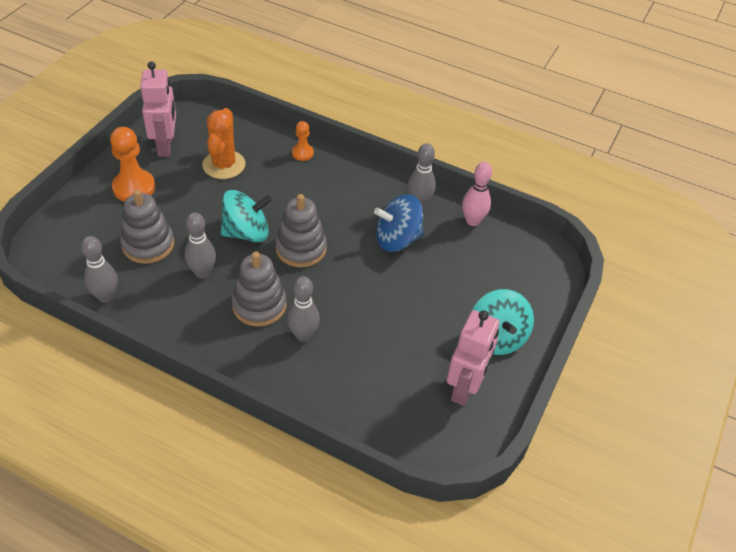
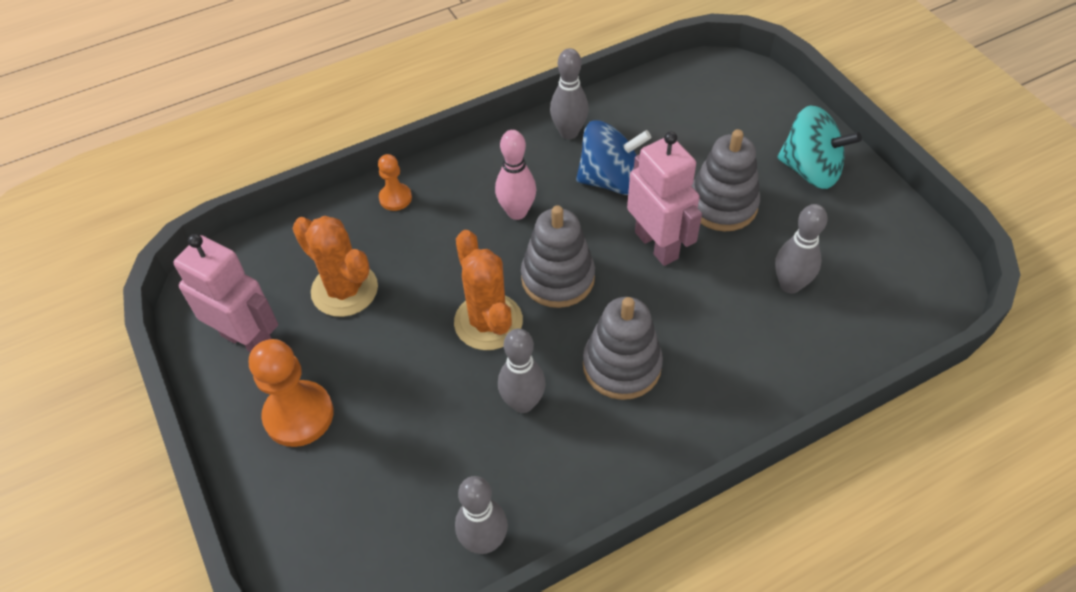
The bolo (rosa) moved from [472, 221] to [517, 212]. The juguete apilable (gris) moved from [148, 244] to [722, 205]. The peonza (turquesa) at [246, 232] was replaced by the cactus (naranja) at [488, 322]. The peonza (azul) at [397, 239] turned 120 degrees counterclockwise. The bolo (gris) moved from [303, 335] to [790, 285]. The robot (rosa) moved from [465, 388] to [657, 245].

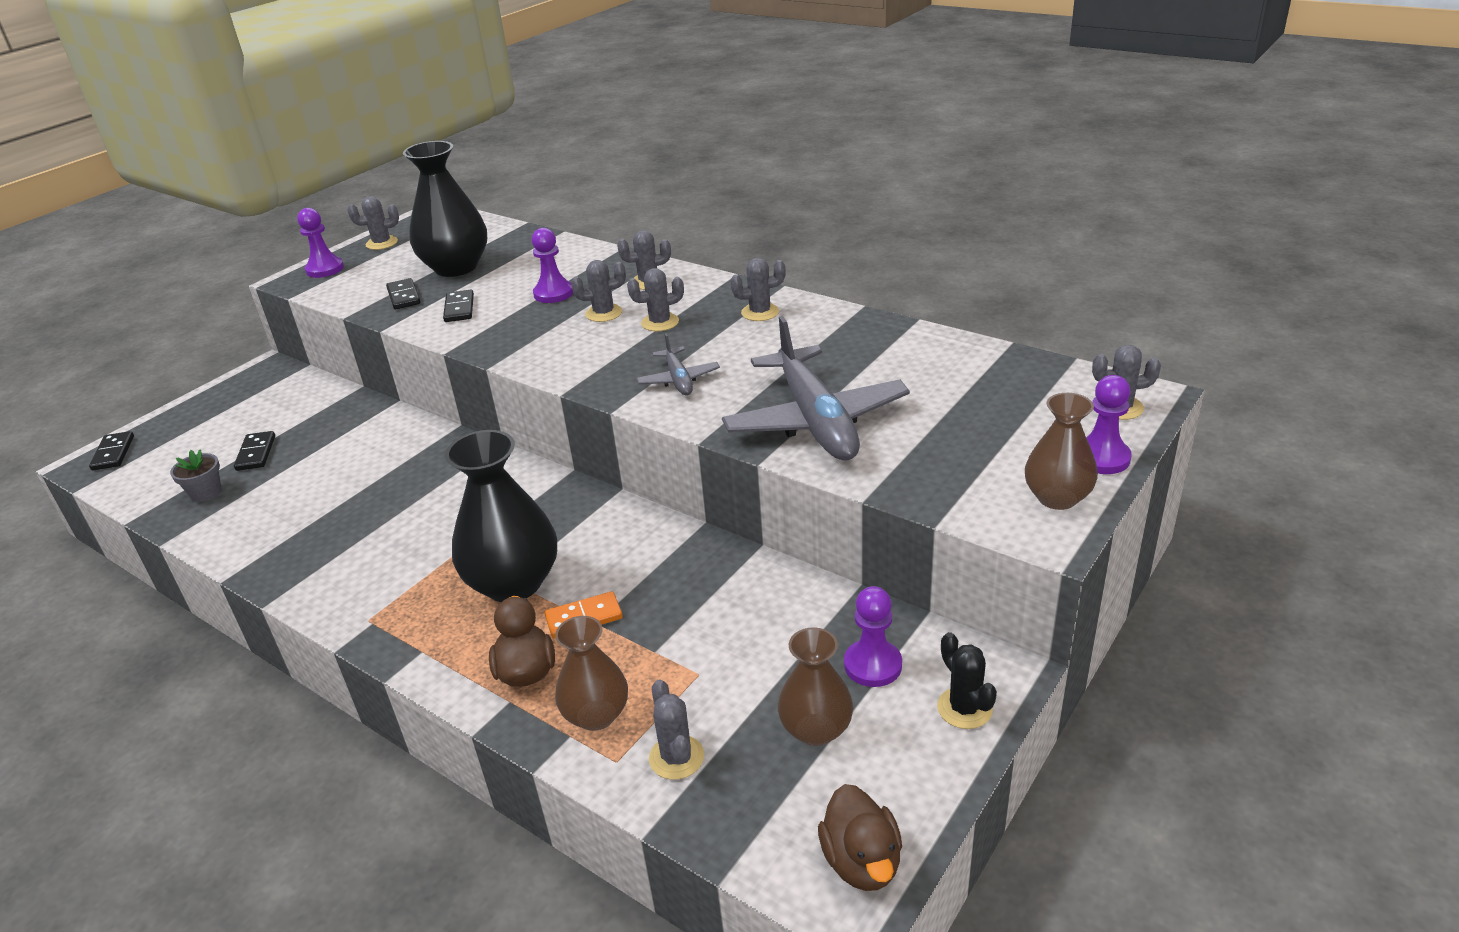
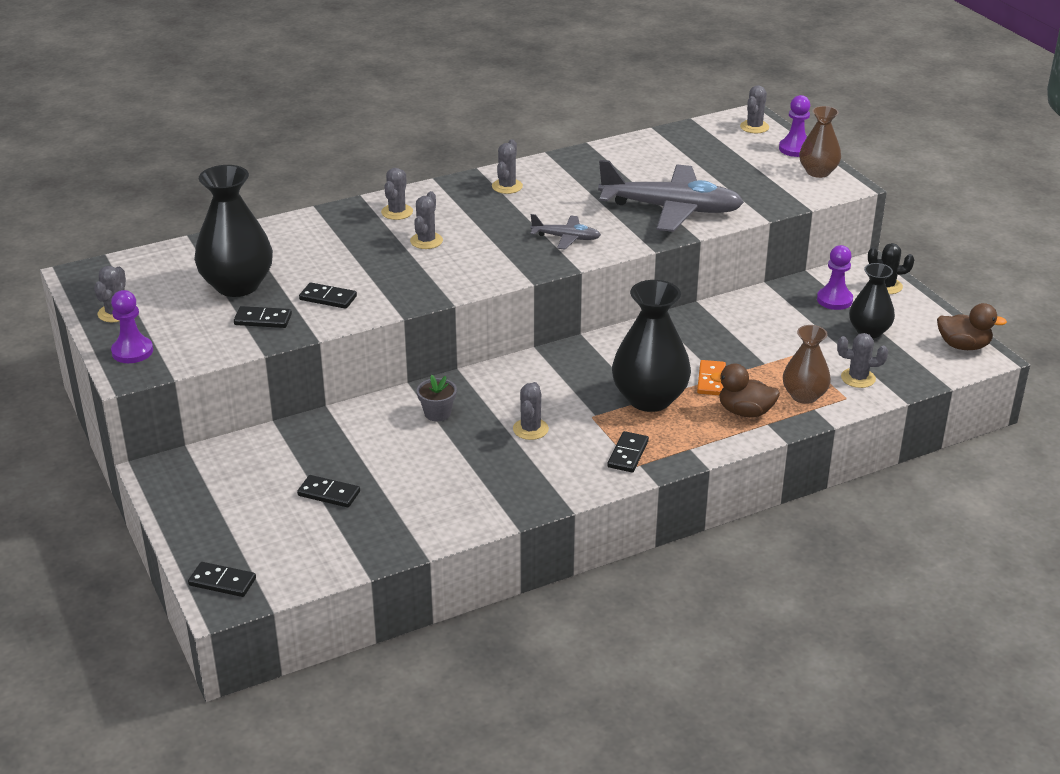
The peón (morado) at [553, 293] disappeared. The cactus (gris) moved from [660, 322] to [530, 429]. The maceta (gris) moved from [206, 492] to [437, 413]. The florero (marrón) at [816, 729] became the florero (negro) at [869, 331]. The ficha de dominó (negro) at [628, 454] appeared.

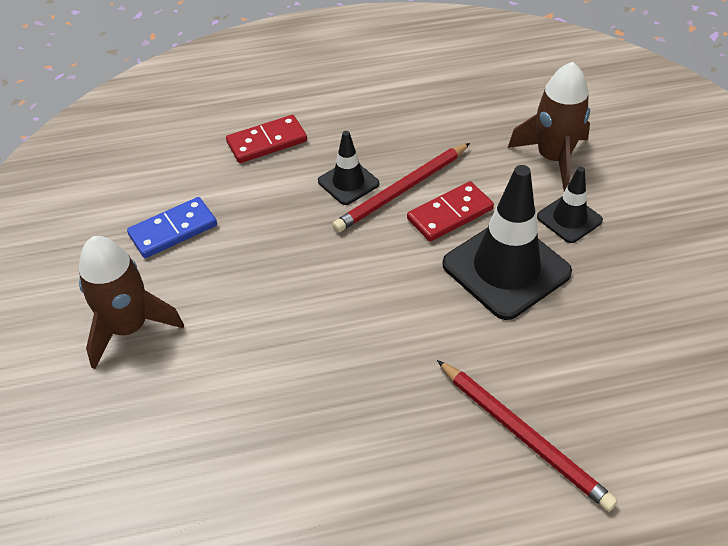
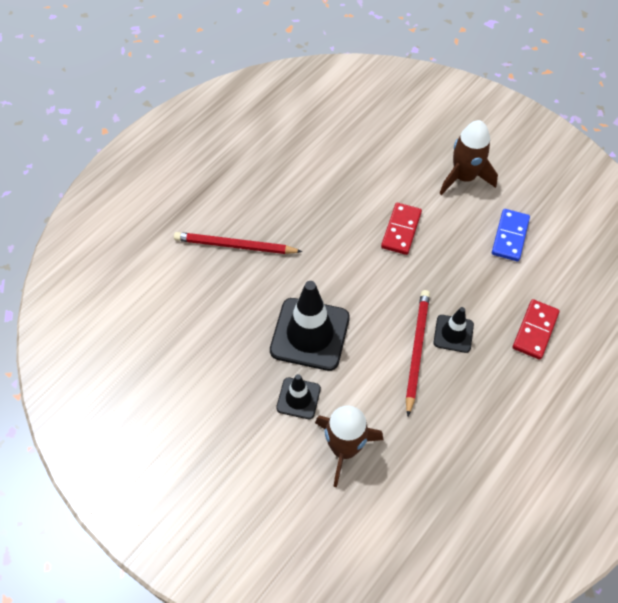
The ficha de dominó (rojo) moved from [450, 214] to [401, 230].

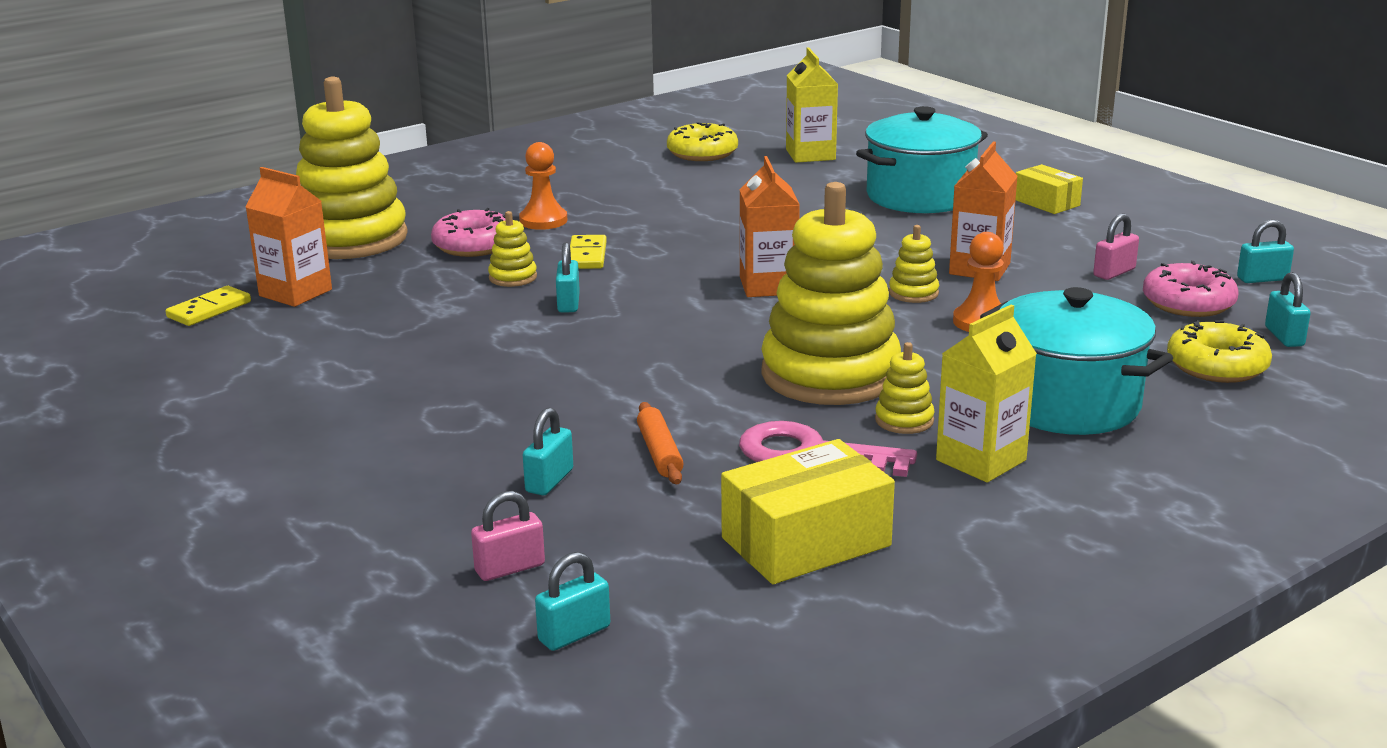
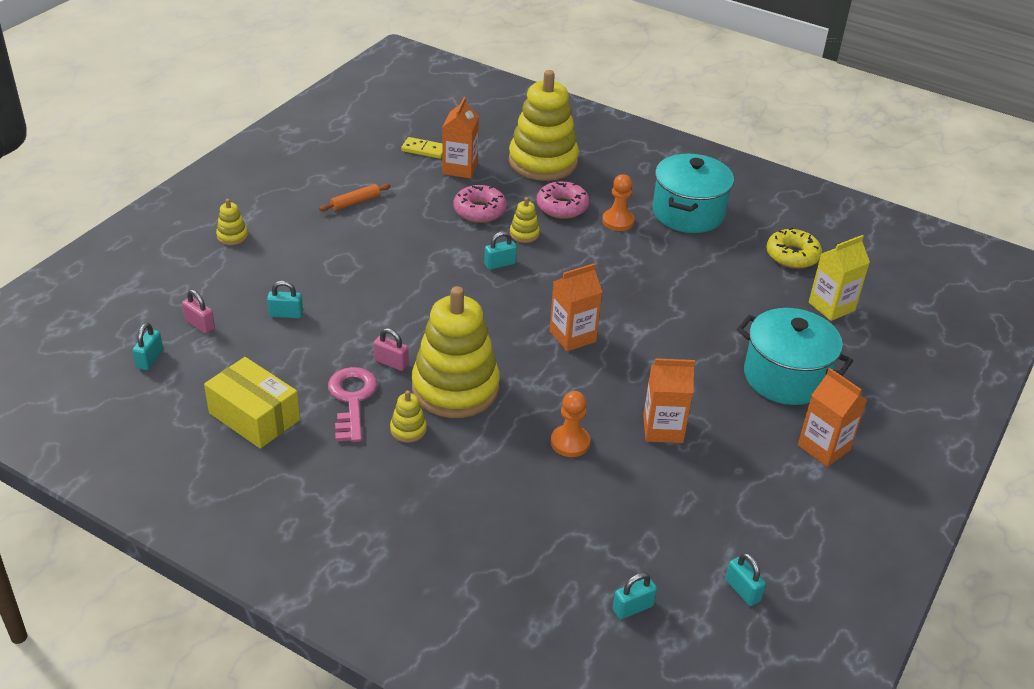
The caja (amarillo) at [1046, 202] was replaced by the cartón de leche (naranja) at [824, 447]. The candado (rosa) moved from [1114, 272] to [391, 362]. The juguete apilable (amarillo) moved from [913, 293] to [232, 236]. The ficha de dominó (amarillo) at [587, 255] disappeared. The rosquilla (rosa) moved from [1188, 303] to [479, 210]. The olla (turquesa) moved from [1067, 403] to [688, 213]. The cartón de leche (amarillo) at [981, 460] disappeared. The rosquilla (amarillo) at [1217, 366] disappeared. The rodillo (naranja) moved from [659, 453] to [355, 202]. The candado (turquesa) at [574, 634] turned 75 degrees clockwise.

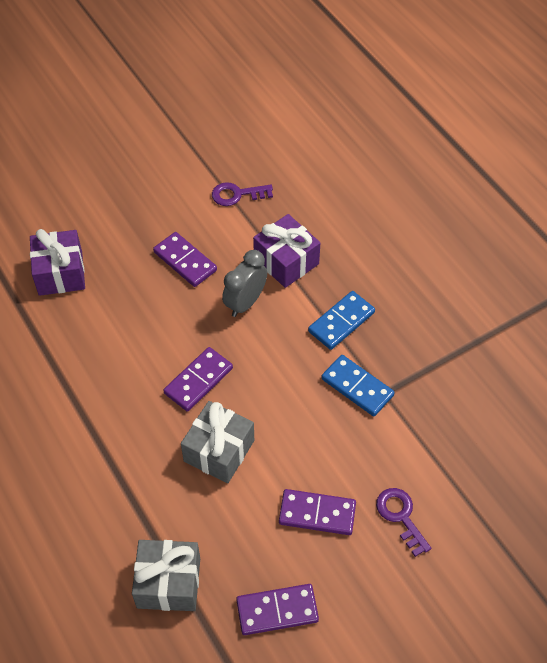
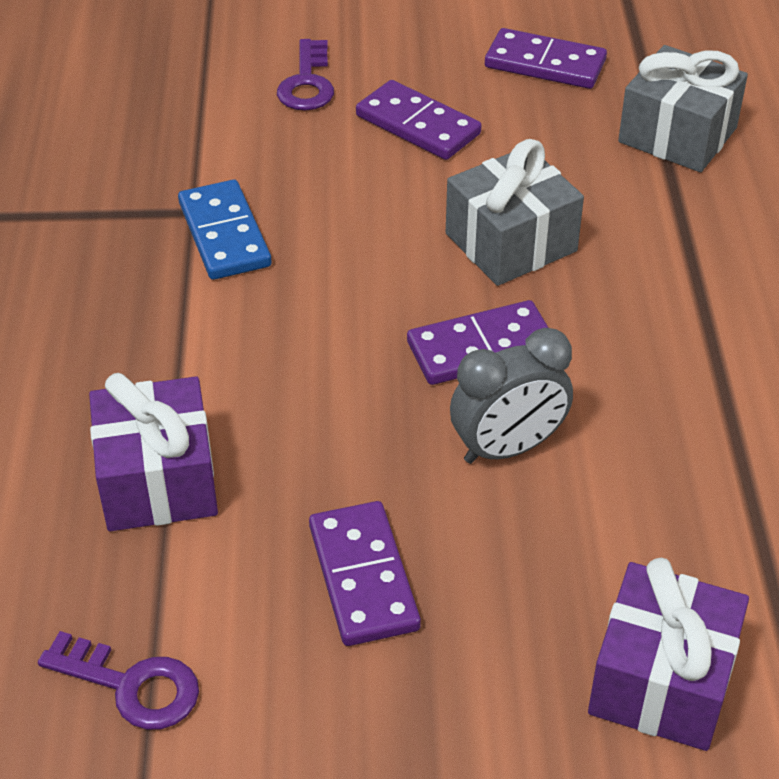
The despertador (gris) moved from [245, 303] to [508, 448]. The ficha de dominó (azul) at [341, 322] disappeared.

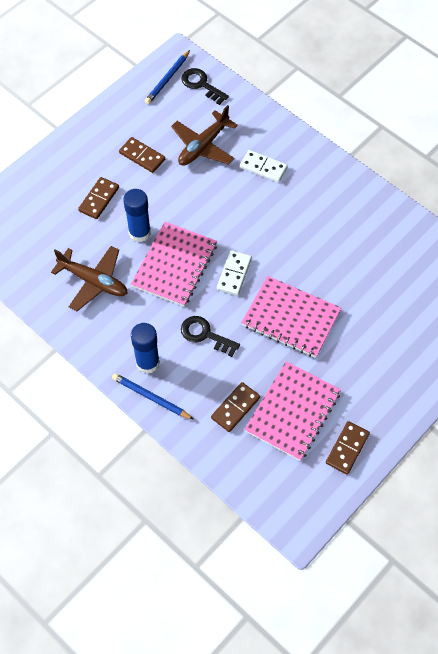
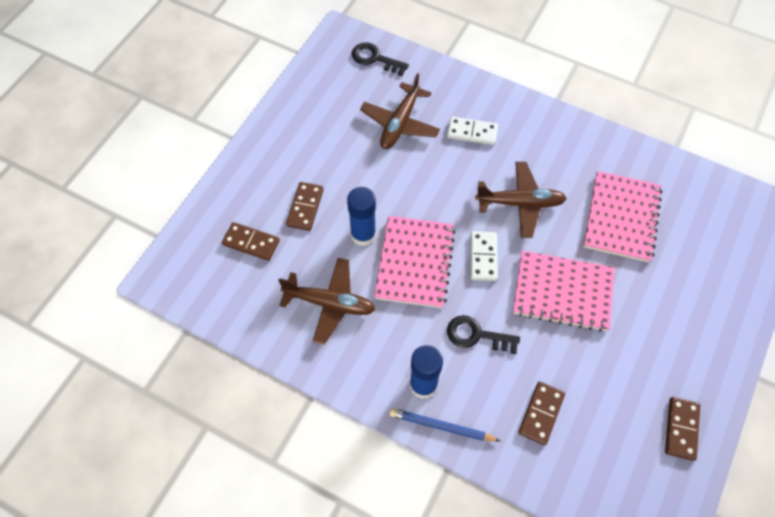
The lápiz (azul) at [167, 79] disappeared. The ficha de dominó (marrón) moved from [142, 156] to [251, 243]. The cuaderno (rosa) moved from [293, 412] to [621, 218]. The avión (marrón) at [520, 203] appeared.

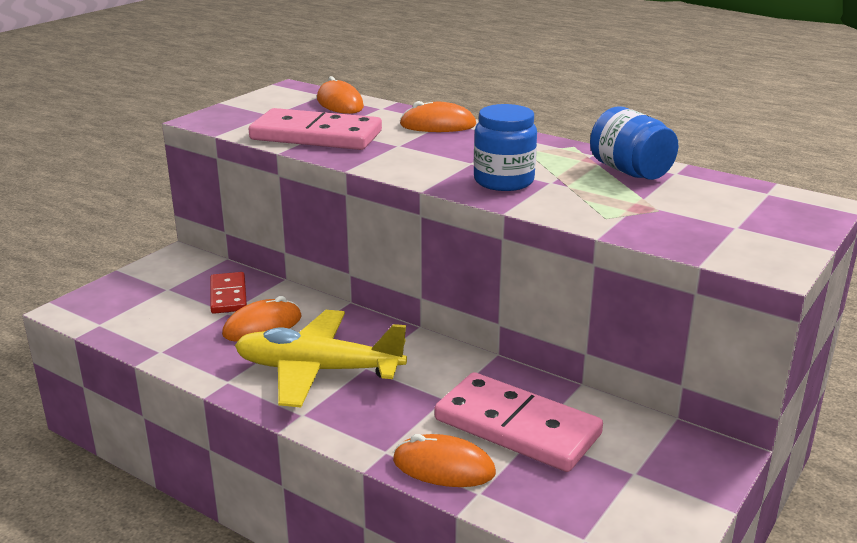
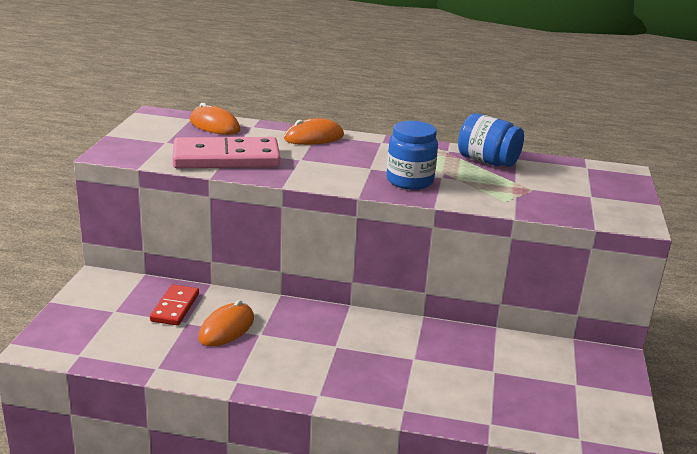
The ficha de dominó (rojo) at [228, 296] turned 45 degrees clockwise. The avión (amarillo) at [318, 370] disappeared. The ficha de dominó (rosa) at [517, 427] disappeared. The ratón (naranja) at [443, 467] disappeared.

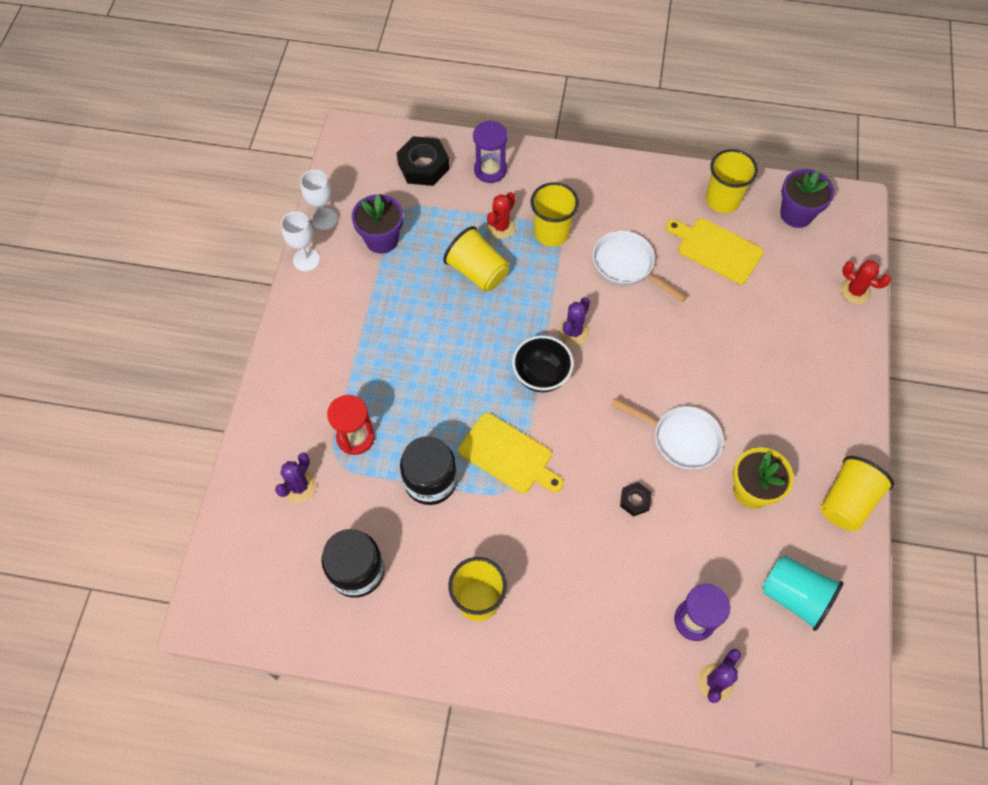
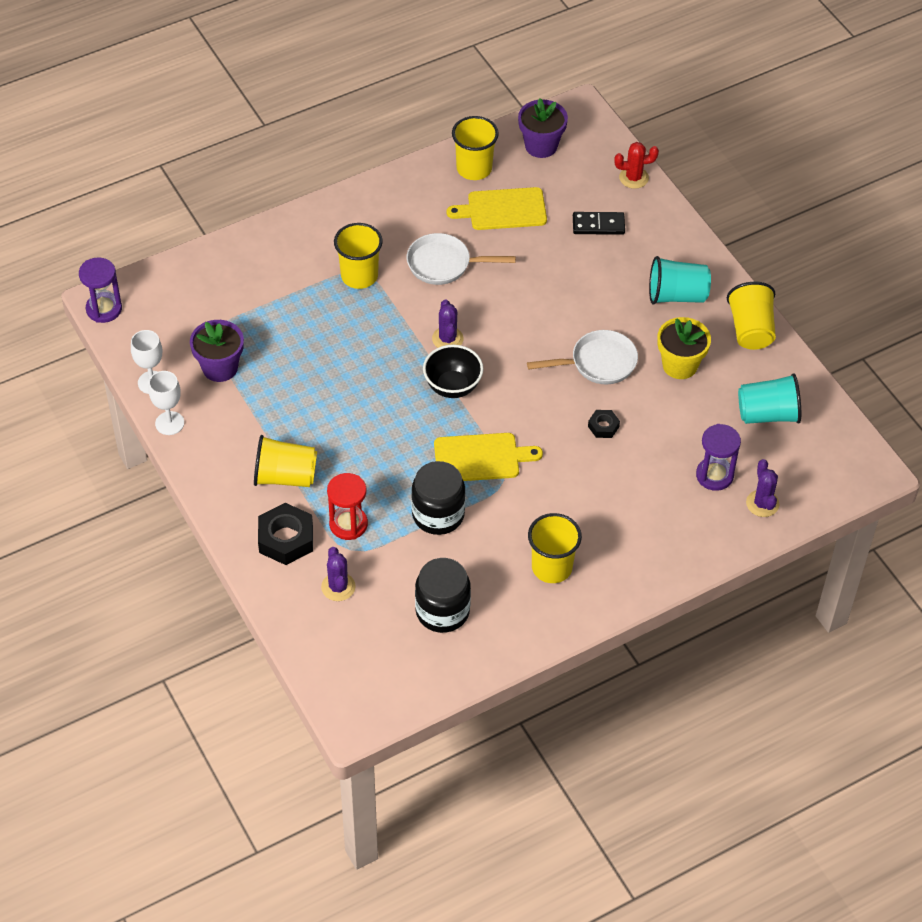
The reloj de arena (morado) moved from [490, 170] to [104, 309]. The tuerca (negro) moved from [423, 166] to [286, 539]. The cactus (rojo) at [501, 227] disappeared. The vaso (amarillo) moved from [477, 272] to [285, 476]. The ficha de dominó (negro) at [598, 225] appeared. The vaso (turquesa) at [676, 295] appeared.

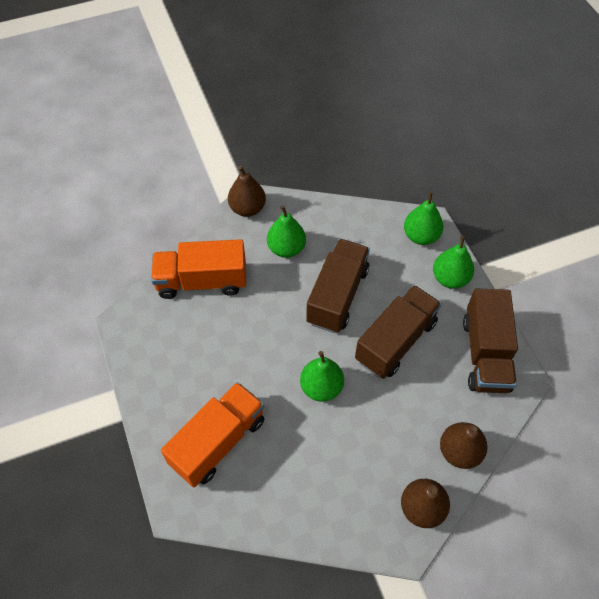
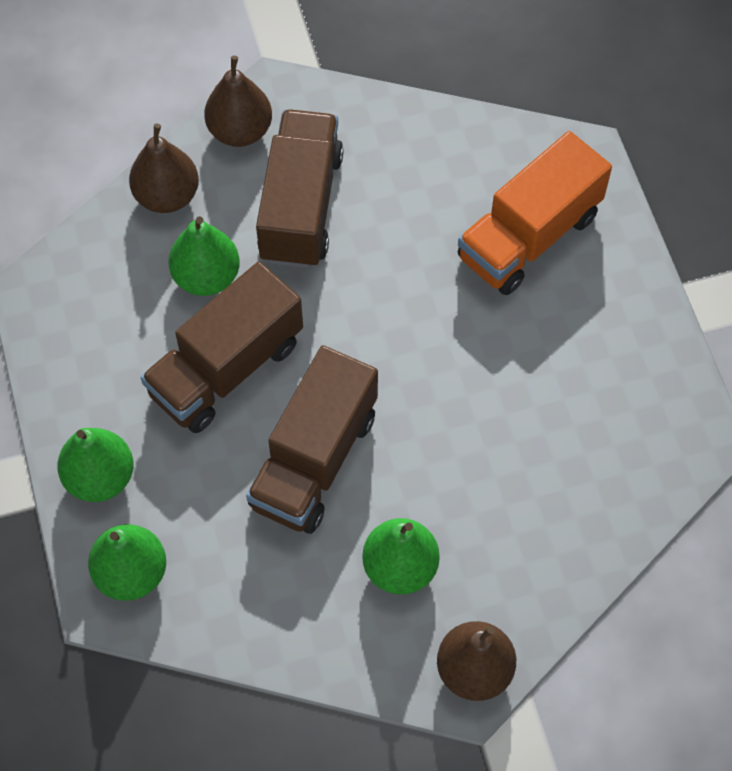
The camión (naranja) at [202, 281] disappeared. The camión (marrón) moved from [485, 354] to [301, 206]. The pera (verde) moved from [321, 387] to [206, 277].

